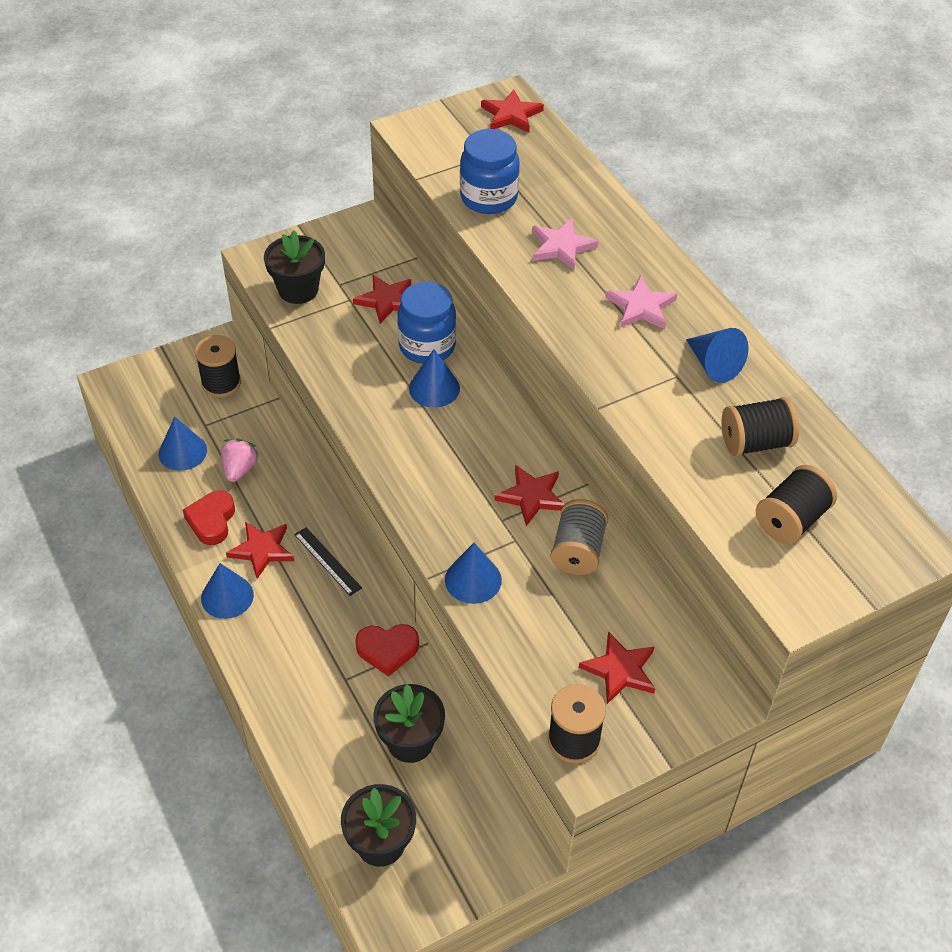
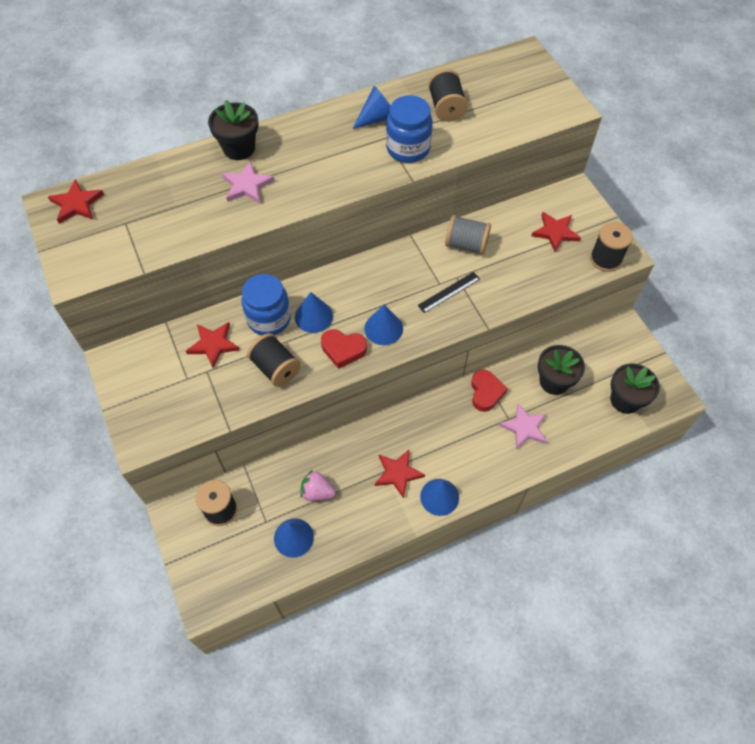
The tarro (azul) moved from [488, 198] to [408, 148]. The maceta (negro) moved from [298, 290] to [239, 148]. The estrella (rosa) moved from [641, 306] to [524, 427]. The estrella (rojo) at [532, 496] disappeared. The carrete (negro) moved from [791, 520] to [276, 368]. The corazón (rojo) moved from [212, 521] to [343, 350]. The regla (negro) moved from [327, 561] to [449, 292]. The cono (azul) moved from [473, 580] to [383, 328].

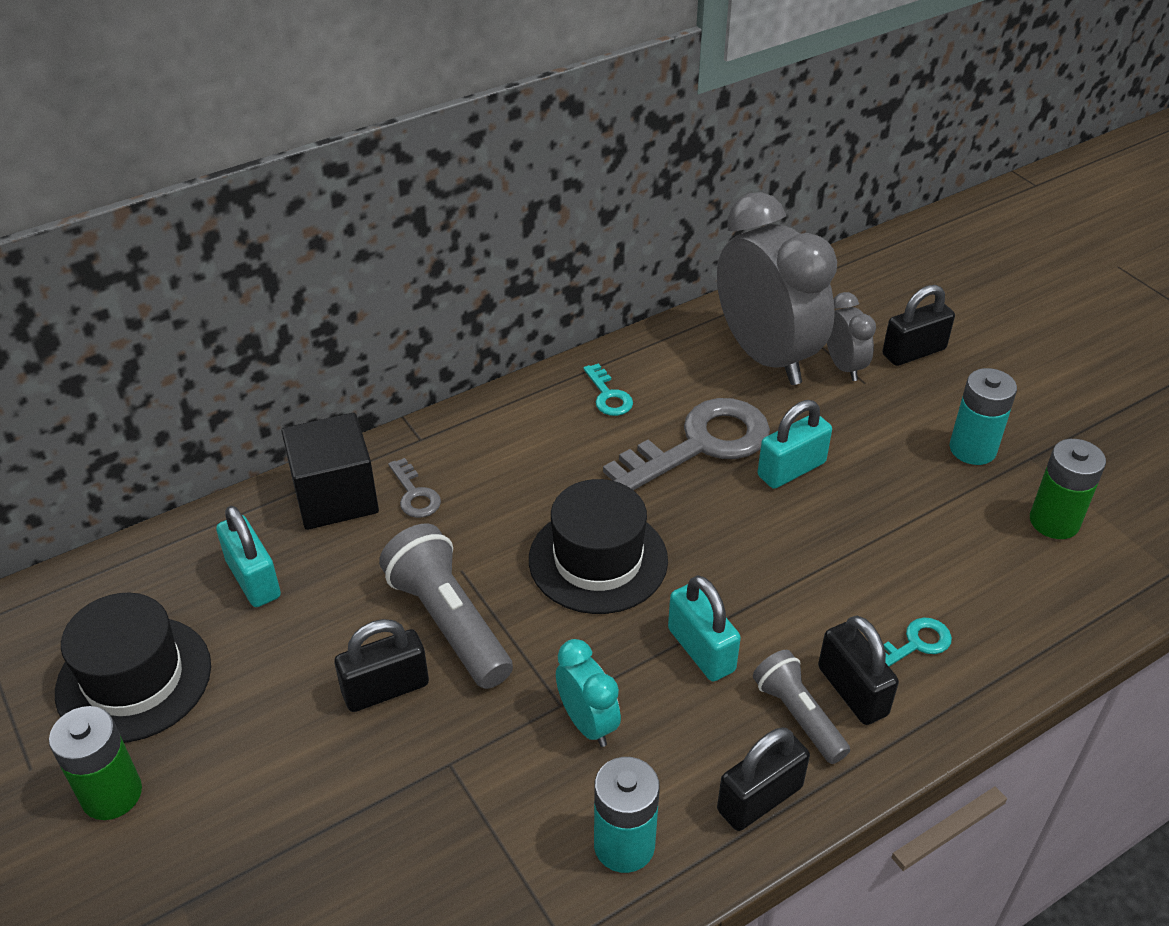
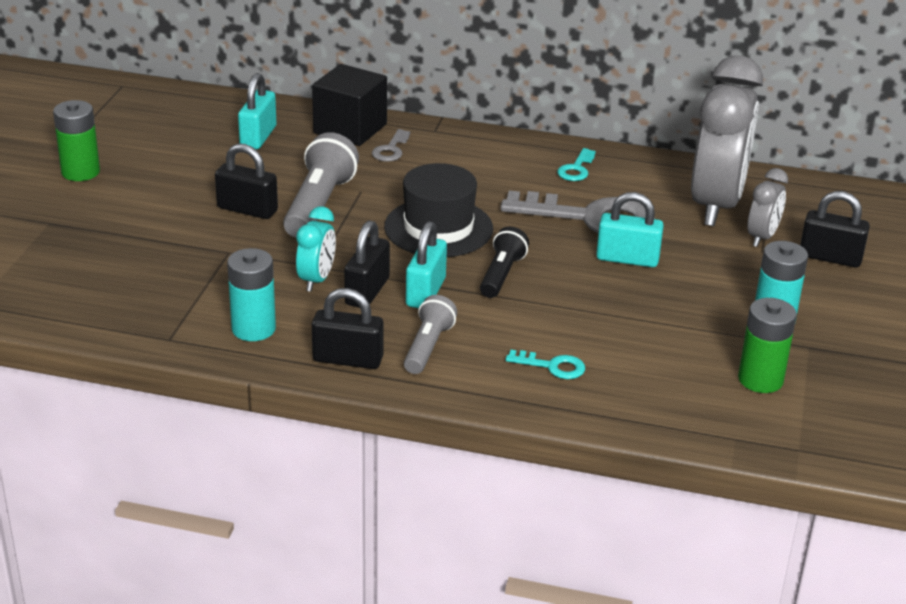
The sombrero (negro) at [134, 679] disappeared. The candado (negro) moved from [852, 691] to [367, 291]. The lámpara de mano (negro) at [501, 275] appeared.

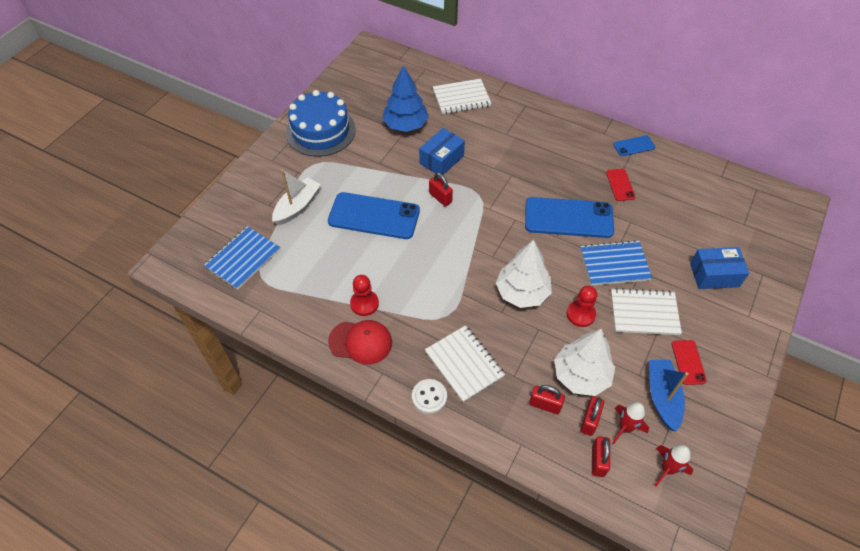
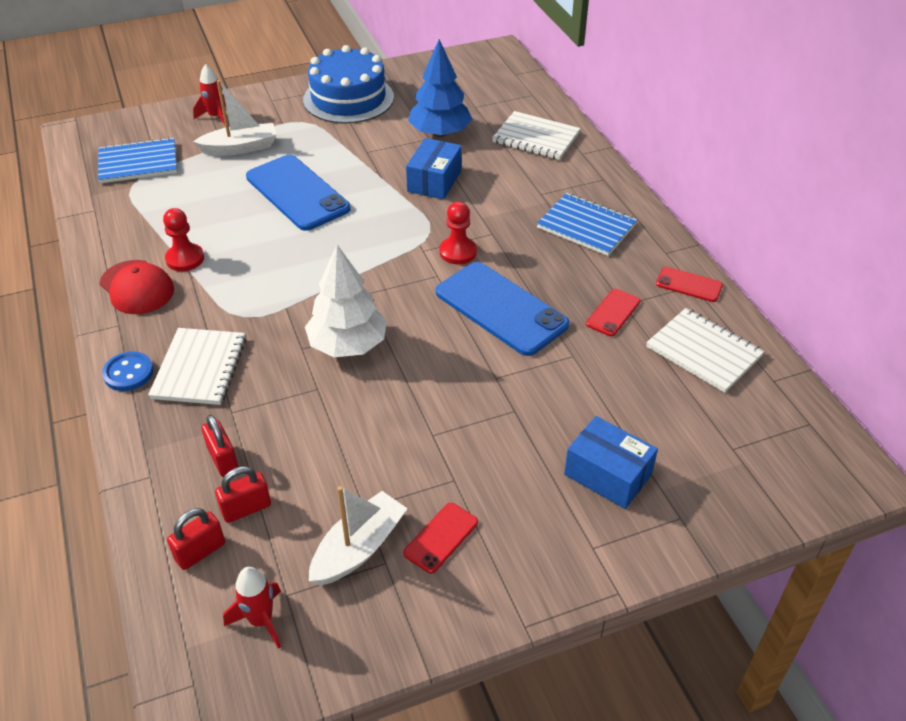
The caja (azul) at [441, 160] turned 60 degrees counterclockwise. The móvil (azul) at [634, 146] became the móvil (rojo) at [689, 285]. The candado (rojo) at [440, 198] disappeared. The cuaderno (azul) moved from [614, 264] to [586, 226]. The peón (rojo) moved from [580, 314] to [458, 252]. The cuaderno (blanco) moved from [644, 313] to [703, 351]. The árbol (blanco) at [581, 375] disappeared. The barco (azul) at [662, 397] became the barco (blanco) at [358, 548]. The botón (blanco) at [429, 397] became the botón (azul) at [128, 373]. The cohete (rojo) moved from [625, 428] to [216, 117].

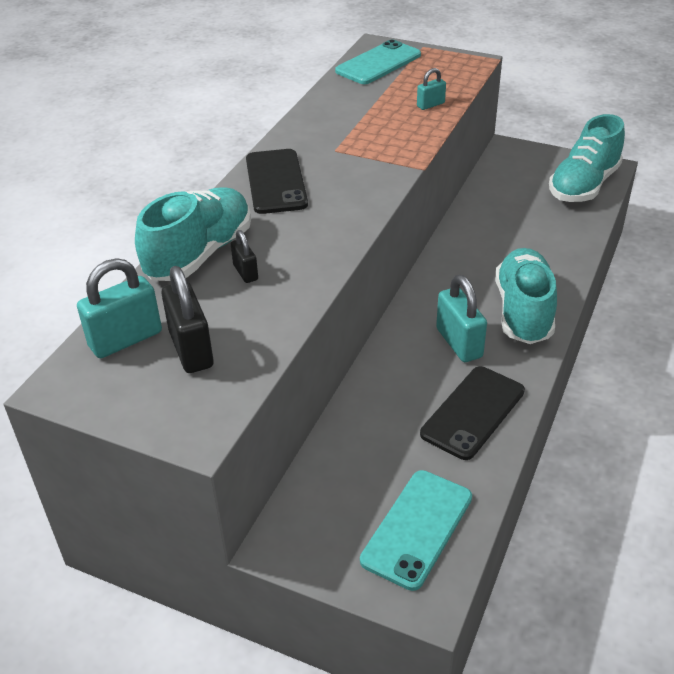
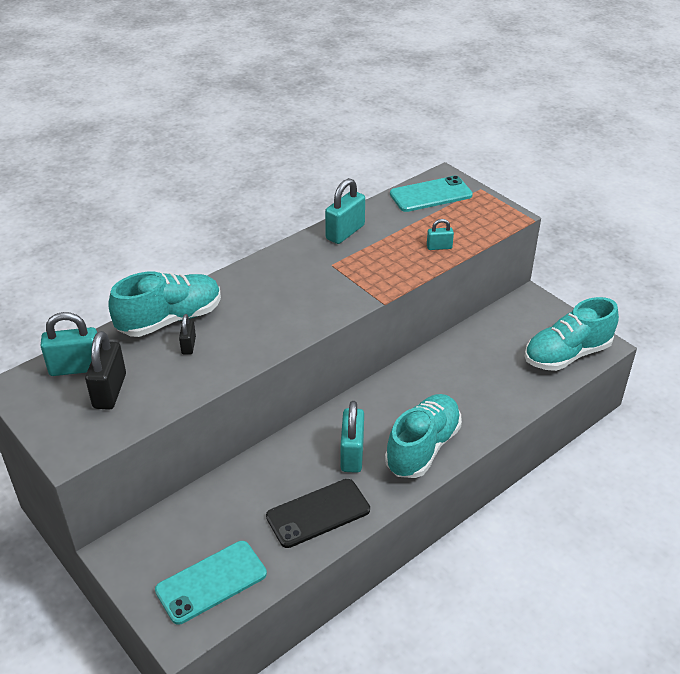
The móvil (negro) at [276, 182] disappeared. The candado (turquesa) at [345, 232] appeared.

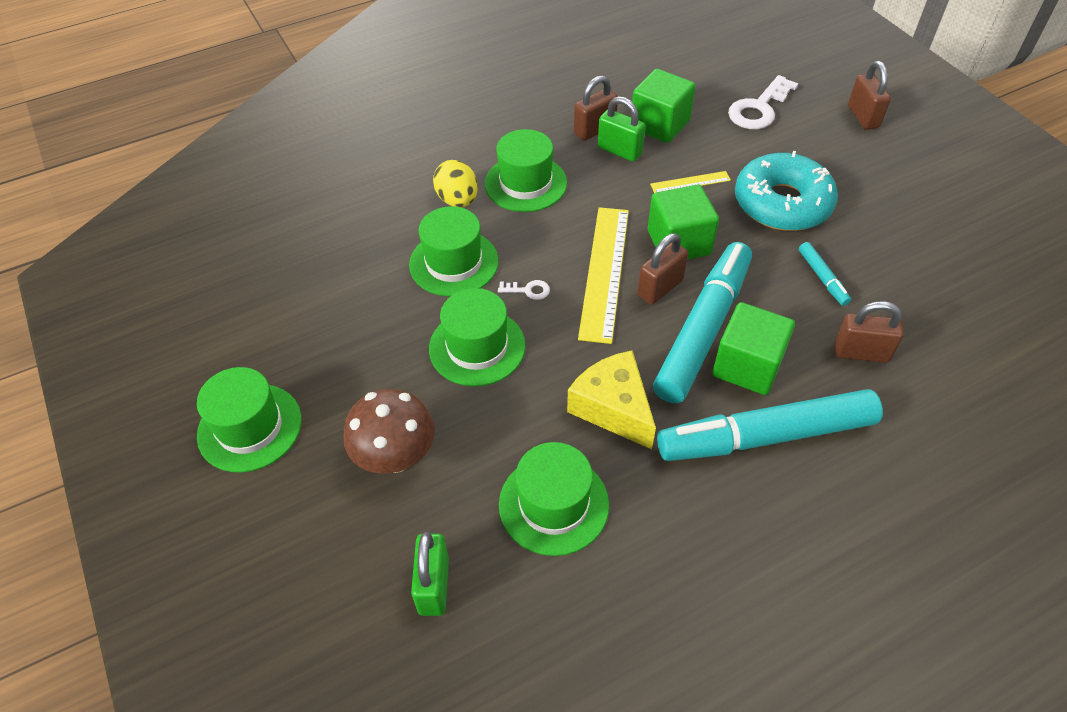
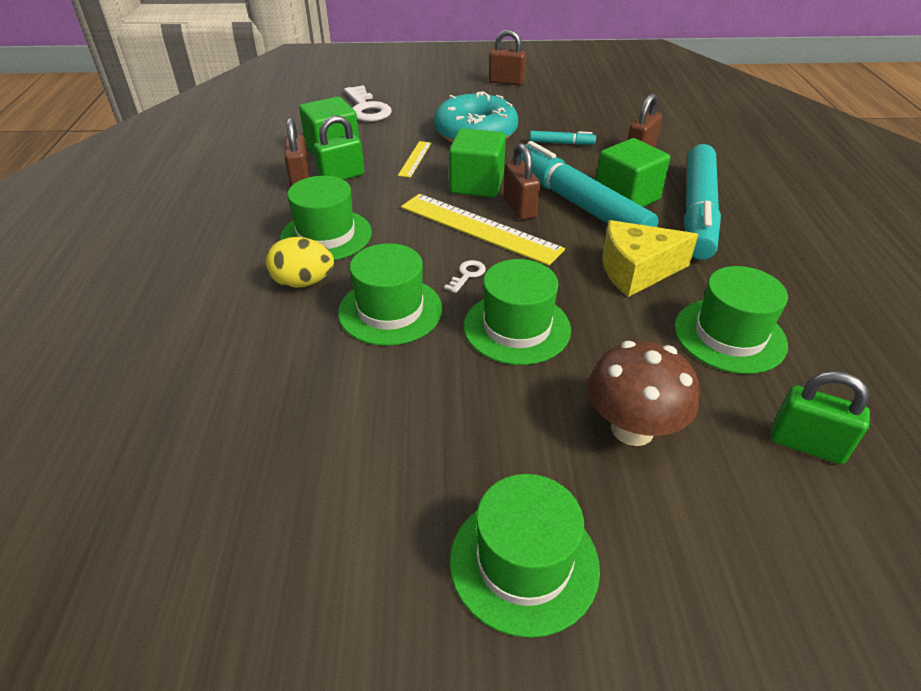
The candado (marrón) moved from [863, 117] to [506, 82].

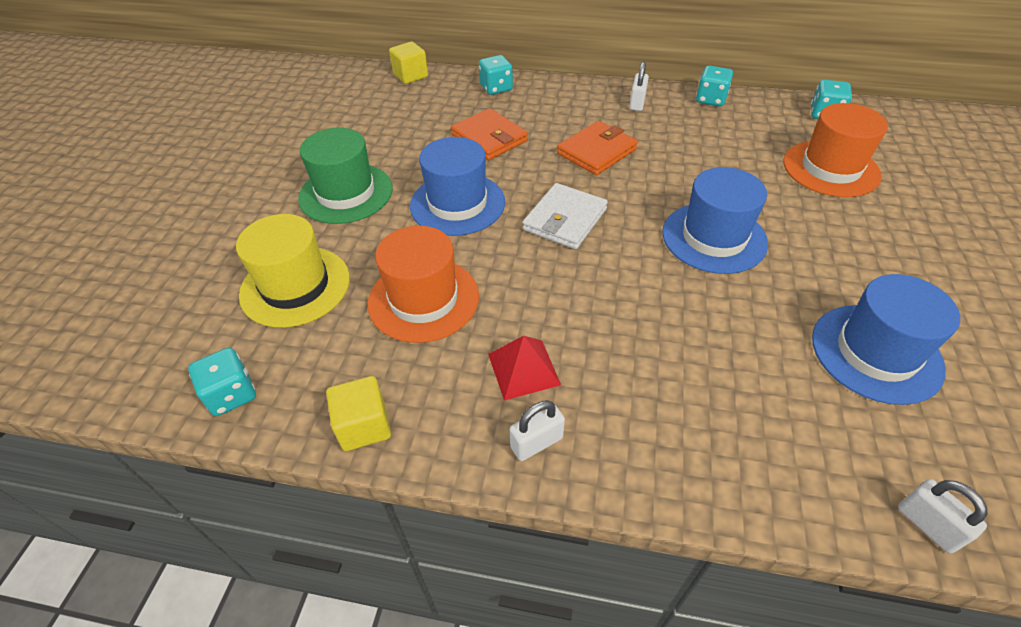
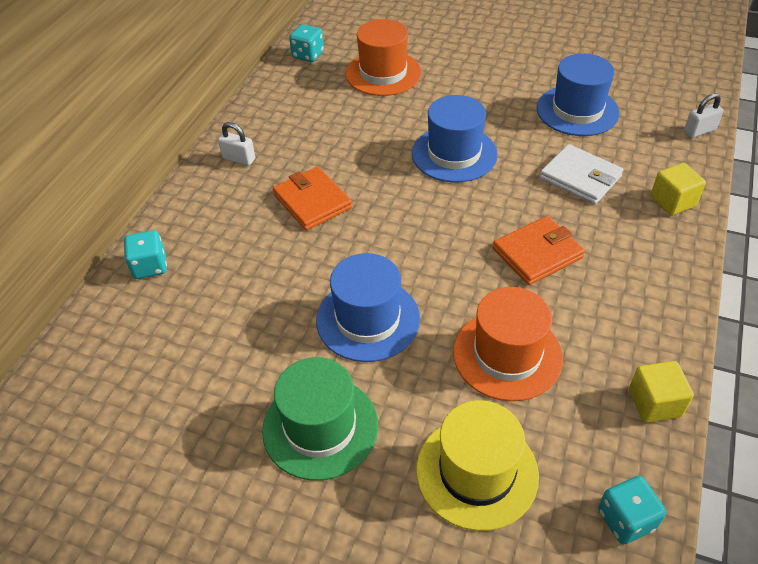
The cubo (amarillo) moved from [410, 76] to [672, 201]. The dado (turquesa) at [710, 99] disappeared. The cartera (naranja) moved from [489, 138] to [537, 253]. The cartera (blanco) moved from [565, 219] to [580, 178]. The pirámide (rojo) at [523, 369] disappeared. The candado (blanco) at [536, 442] disappeared.

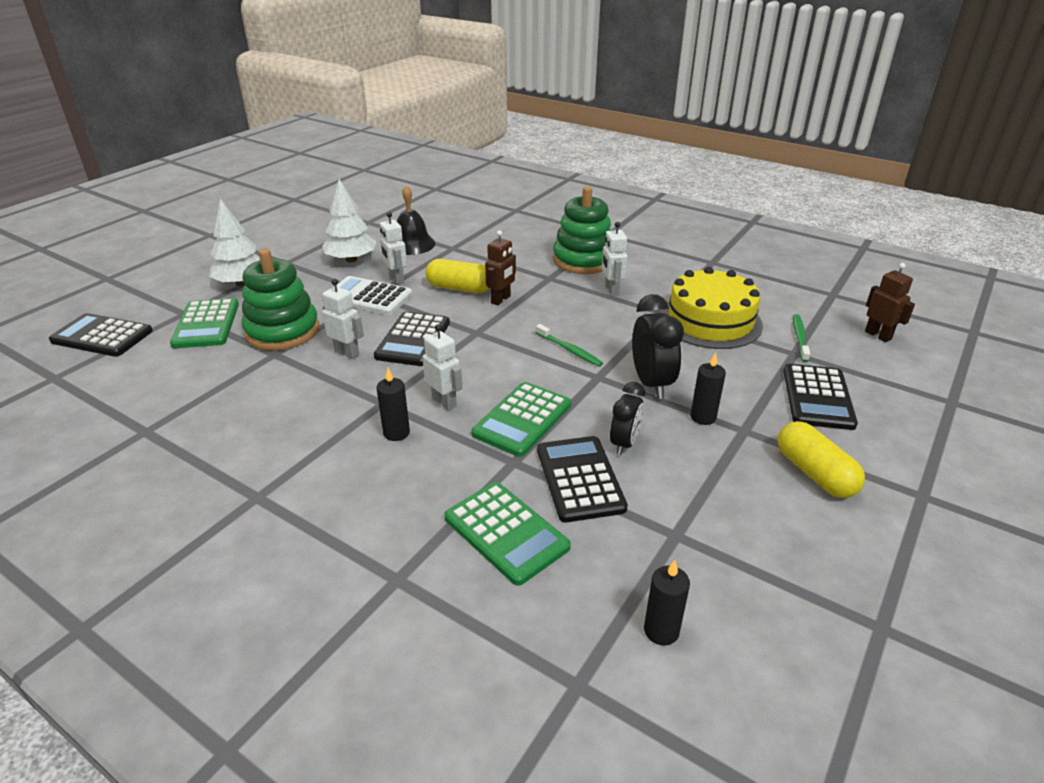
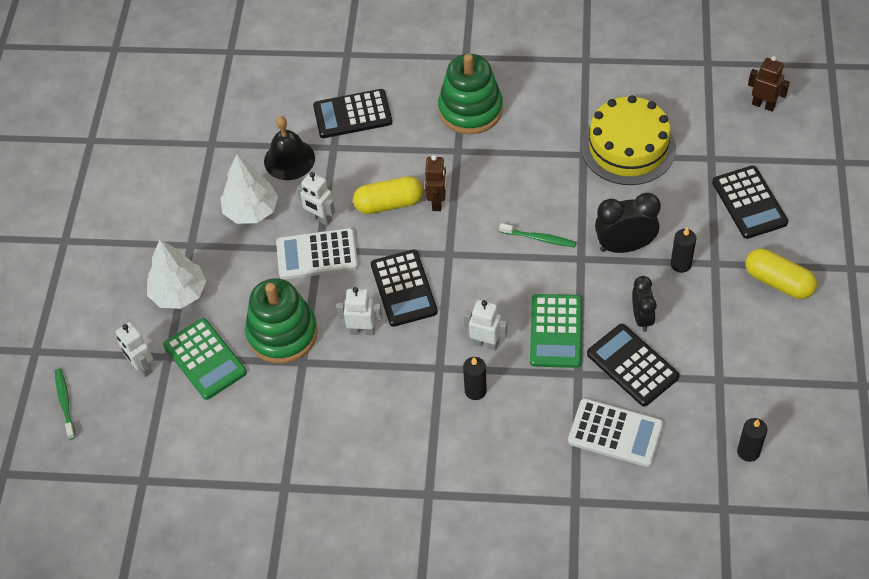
The robot (blanco) moved from [611, 290] to [142, 367]. The despertador (negro) at [651, 383] turned 60 degrees counterclockwise. The calculadora (negro) moved from [102, 336] to [352, 114]. The cepillo de dientes (verde) moved from [799, 338] to [65, 402]. The calculadora (verde) at [506, 533] became the calculadora (blanco) at [615, 433].

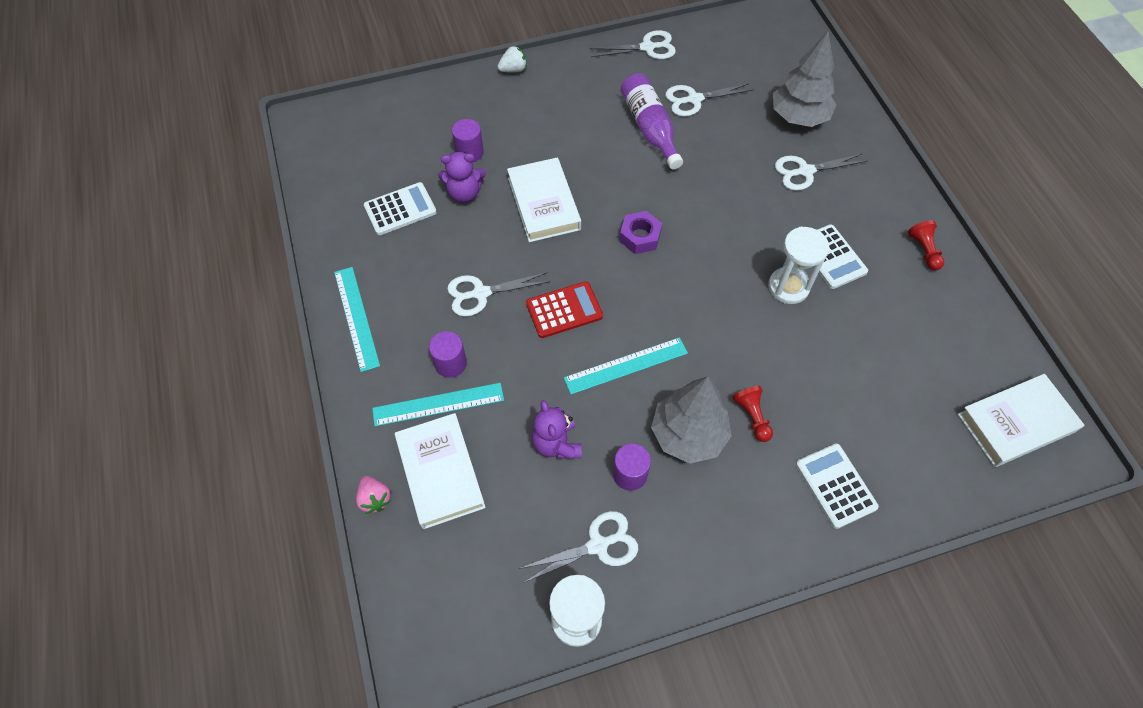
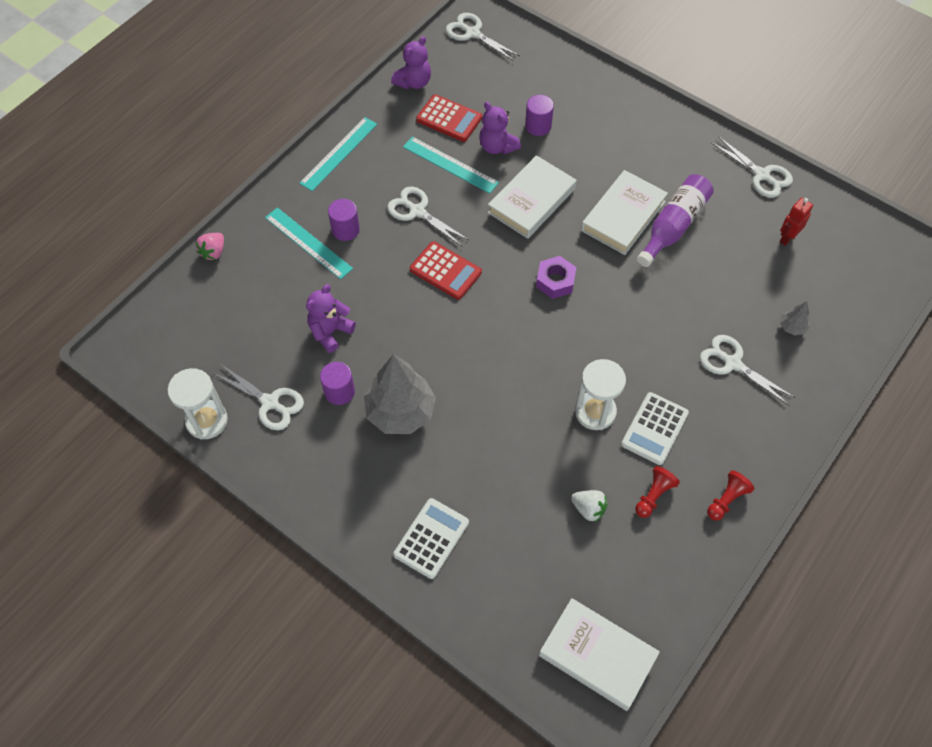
The árbol (gris) at [798, 117] changed to 0.43 times the size. The fresa (blanco) moved from [513, 70] to [588, 509]. The tijeras (blanco) moved from [694, 99] to [472, 33]. The calculadora (blanco) at [400, 209] became the calculadora (rojo) at [449, 119]. The regla (turquesa) moved from [626, 365] to [450, 165]. The peón (rojo) moved from [752, 416] to [654, 495]. The libro (blanco) moved from [440, 473] to [623, 216]. The osito (morado) at [413, 82] appeared. The robot (rojo) at [787, 238] appeared.

